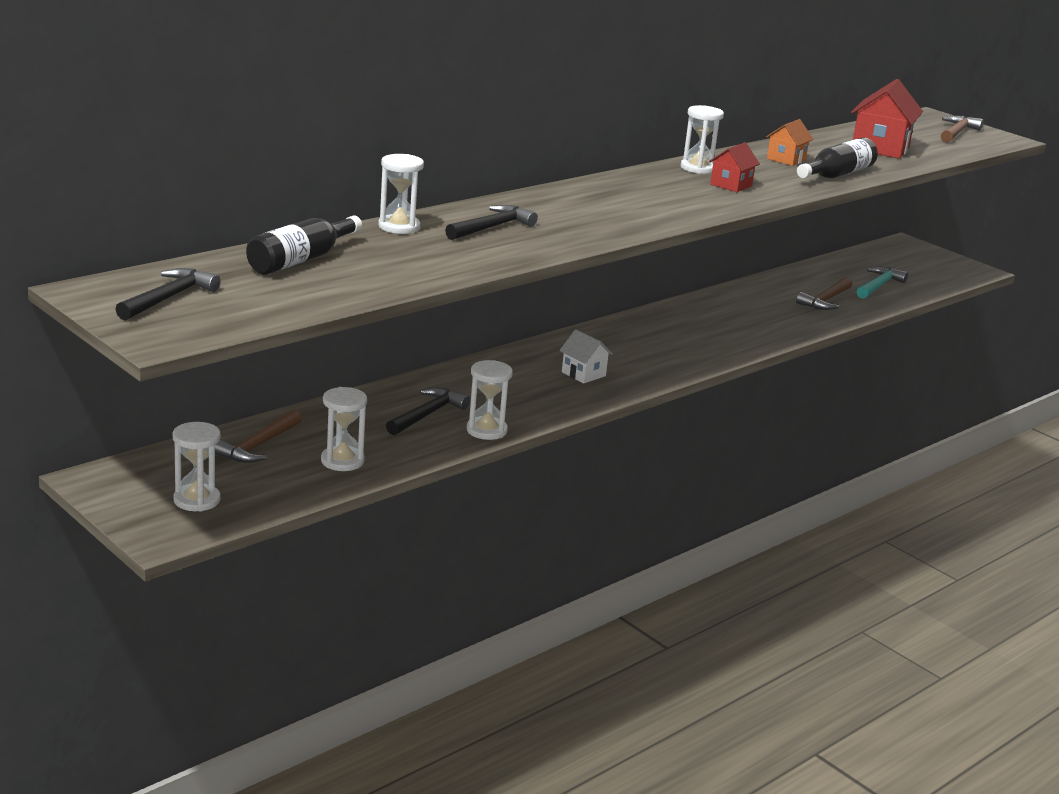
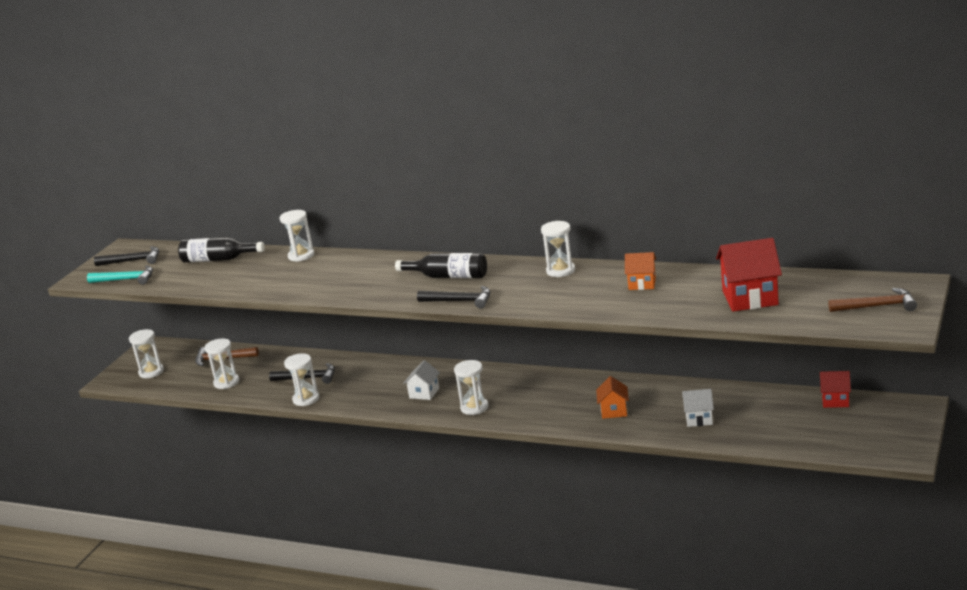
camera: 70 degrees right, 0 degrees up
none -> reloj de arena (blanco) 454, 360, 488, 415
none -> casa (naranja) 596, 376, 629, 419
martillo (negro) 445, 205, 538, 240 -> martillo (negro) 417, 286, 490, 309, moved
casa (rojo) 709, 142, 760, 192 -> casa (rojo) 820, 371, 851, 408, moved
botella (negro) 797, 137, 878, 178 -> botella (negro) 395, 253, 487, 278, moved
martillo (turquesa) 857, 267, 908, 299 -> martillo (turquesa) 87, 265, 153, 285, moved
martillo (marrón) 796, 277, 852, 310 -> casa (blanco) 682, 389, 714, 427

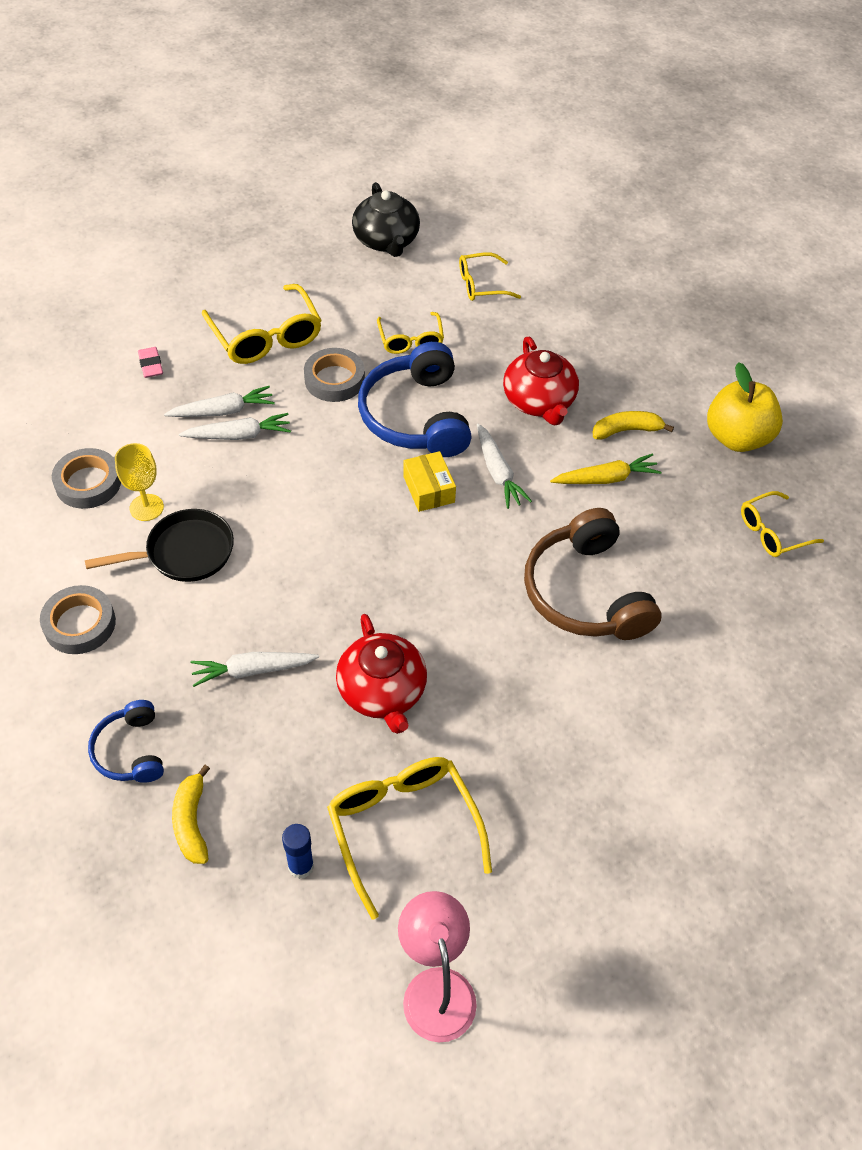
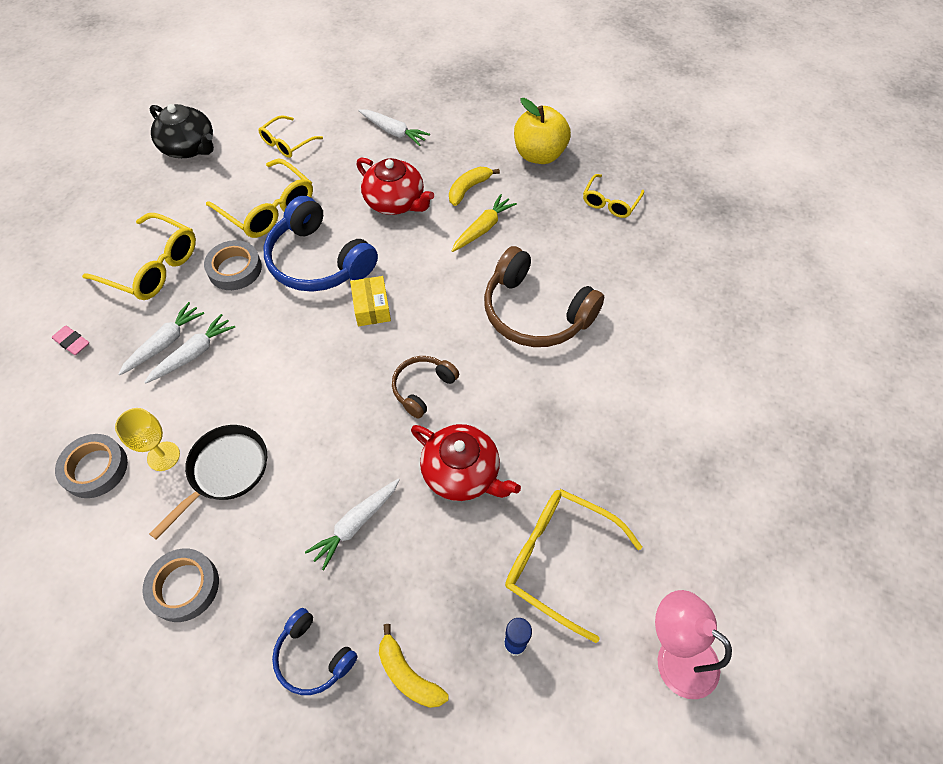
camera: 35 degrees left, 5 degrees up
none -> auriculares (marrón) 392, 356, 459, 418
zanahoria (blanco) 477, 424, 532, 509 -> zanahoria (blanco) 358, 110, 430, 146, moved
caja (amarillo) 403, 451, 456, 512 -> caja (amarillo) 350, 276, 391, 326, 45 degrees clockwise
gafas (amarillo) 377, 312, 444, 354 -> gafas (amarillo) 206, 158, 313, 238, x1.65

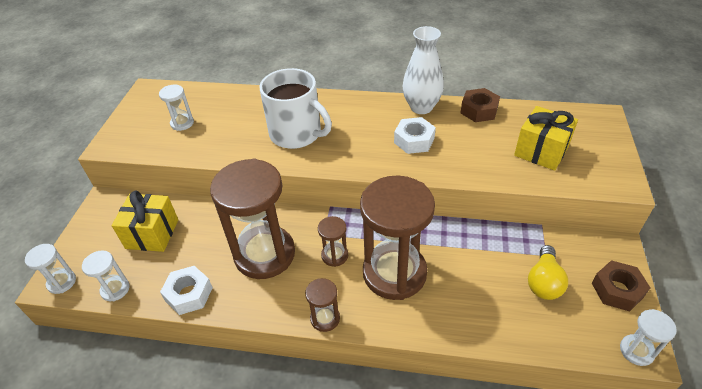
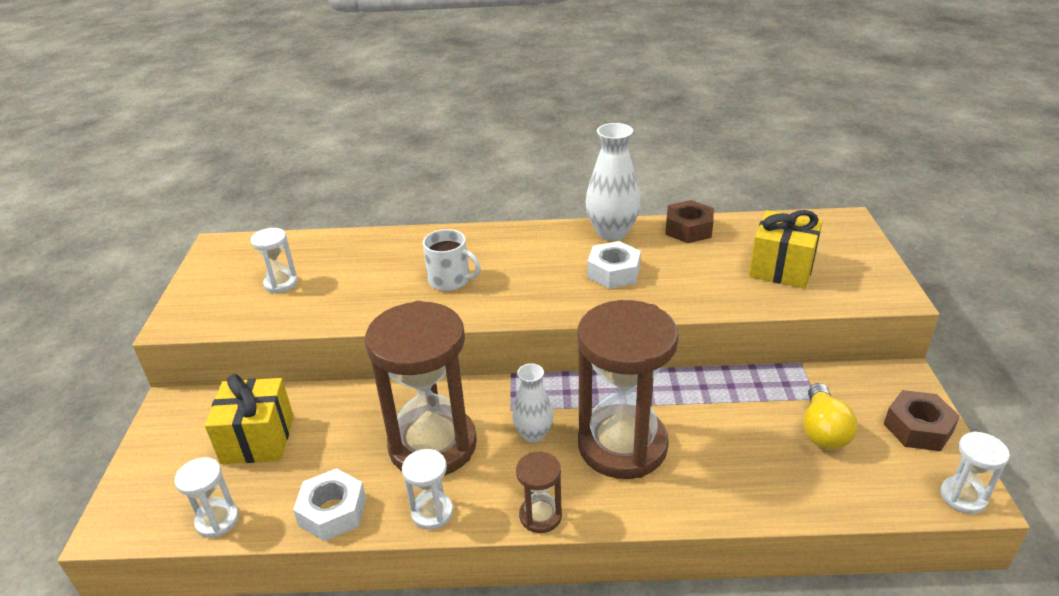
camera: 10 degrees left, 10 degrees down
reloj de arena (blanco) 25, 244, 76, 294 -> reloj de arena (blanco) 402, 449, 453, 530, moved
reloj de arena (marrón) 318, 216, 348, 267 -> florero (blanco) 512, 364, 554, 443
taza (blanco) 259, 68, 332, 149 -> taza (blanco) 423, 229, 481, 291, x0.57

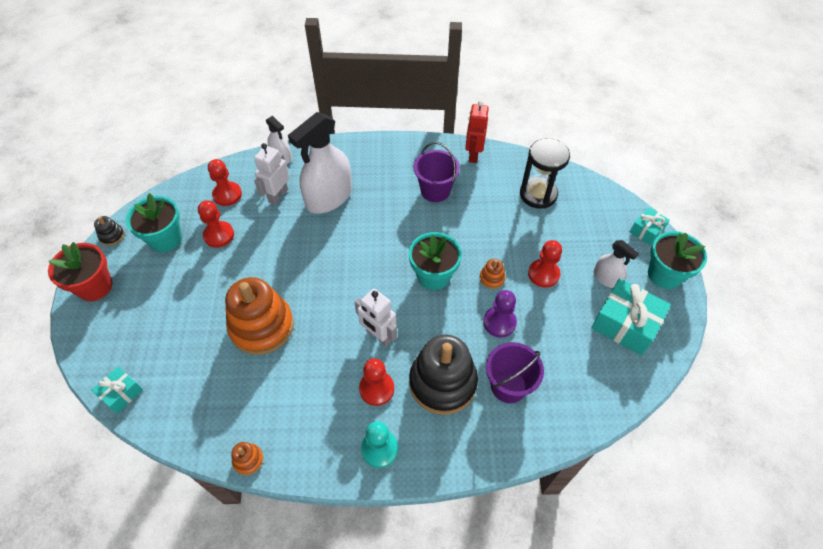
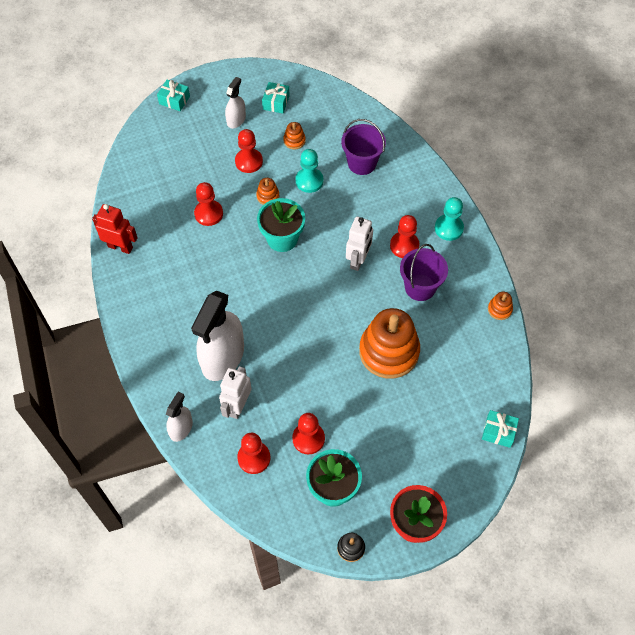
camera: 110 degrees left, 5 degrees up
juguete apilable (negro) 409, 335, 478, 415 -> none
reloj de arena (negro) 520, 138, 570, 209 -> none
maceta (turquesa) 648, 231, 707, 289 -> none
none -> peón (rojo) 194, 182, 223, 226
none -> juguete apilable (naranja) 283, 122, 306, 149
balde (morado) 414, 142, 460, 202 -> balde (morado) 400, 244, 448, 301, moved
peón (morado) 483, 290, 517, 338 -> peón (turquesa) 296, 149, 323, 193
robot (blanco) 254, 143, 290, 205 -> robot (blanco) 219, 366, 252, 419, 105 degrees clockwise
pulverizador (blanco) 288, 112, 352, 214 -> pulverizador (blanco) 191, 290, 244, 381, 90 degrees clockwise
robot (rojo) 465, 100, 489, 163 -> robot (rojo) 92, 204, 138, 254, 150 degrees counterclockwise
regalo (turquesa) 591, 278, 671, 355 -> regalo (turquesa) 262, 82, 290, 114, x0.55

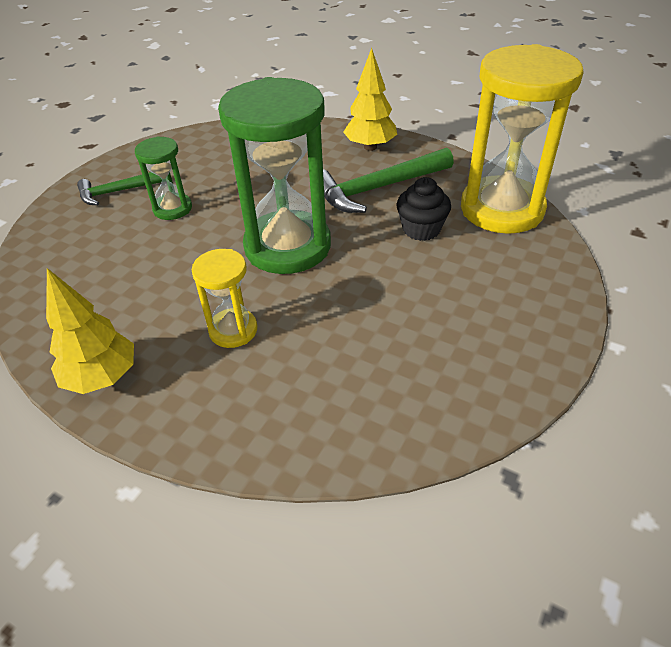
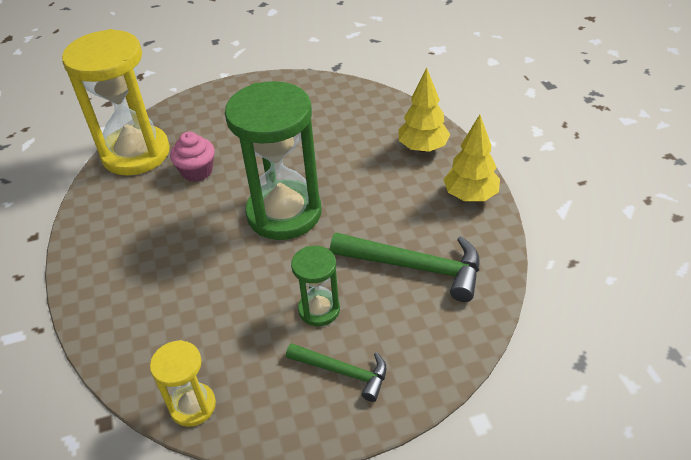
camera: 135 degrees left, 0 degrees up
reloj de arena (amarillo) 192, 249, 257, 348 -> reloj de arena (amarillo) 150, 340, 216, 427, moved
martillo (verde) 323, 148, 454, 213 -> martillo (verde) 330, 233, 479, 302, moved
árbol (amarillo) 343, 48, 397, 151 -> árbol (amarillo) 399, 68, 450, 152, moved
magdalena (negro) 397, 177, 451, 241 -> magdalena (rosa) 170, 132, 215, 182

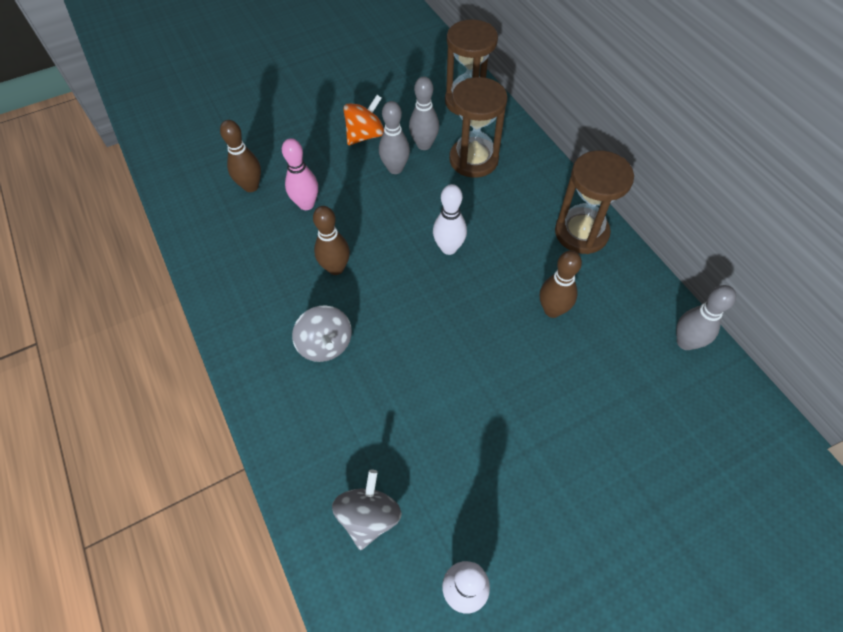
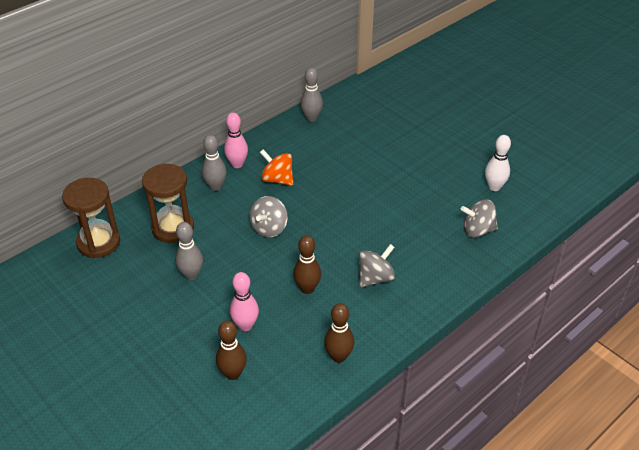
camera: 105 degrees left, 15 degrees down
peonza (naranja) 343, 95, 384, 145 -> peonza (naranja) 260, 149, 293, 186, moved
bolo (gris) 409, 76, 439, 150 -> bolo (gris) 202, 134, 227, 191, moved
bolo (marrón) 540, 250, 582, 318 -> bolo (marrón) 324, 303, 354, 363, moved
bolo (blanco) 433, 184, 467, 255 -> peonza (gris) 250, 196, 288, 237
reloj de arena (marrón) 555, 151, 634, 254 -> bolo (rosa) 224, 112, 248, 168

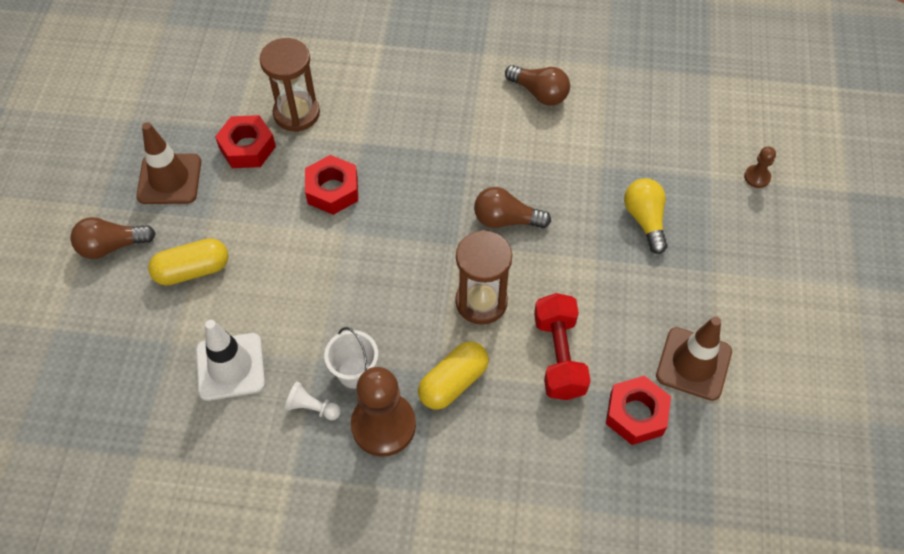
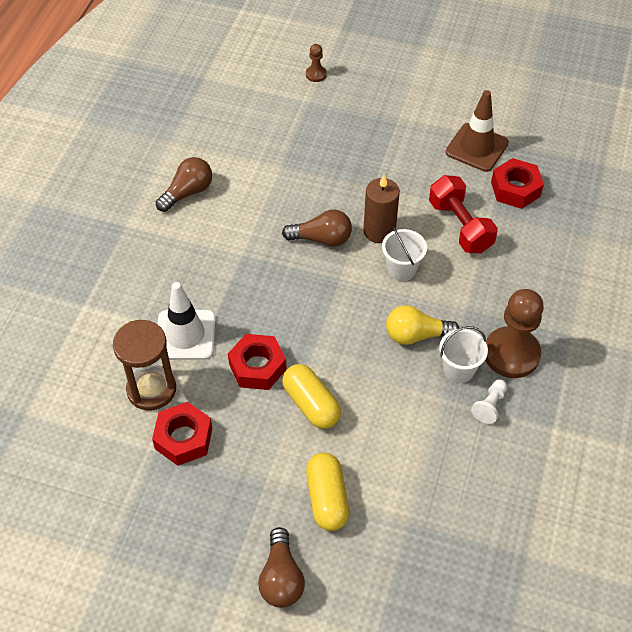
camera: 80 degrees left, 5 degrees down
cono de tráfico (marrón) 136, 122, 201, 204 -> none
none -> vela (marrón) 363, 175, 400, 243
cono de tráfico (blanco) 196, 320, 265, 401 -> cono de tráfico (blanco) 157, 282, 216, 360, moved
cápsula (amarillo) 418, 341, 489, 410 -> cápsula (amarillo) 282, 364, 341, 429, moved
bombilla (amarillo) 624, 178, 668, 254 -> bombilla (amarillo) 386, 305, 460, 345, moved
reloj de arena (marrón) 455, 230, 512, 325 -> balde (blanco) 382, 226, 427, 281
bombilla (marrón) 474, 187, 551, 228 -> bombilla (marrón) 282, 209, 352, 247, 105 degrees counterclockwise
mancuerna (rojo) 534, 293, 591, 400 -> mancuerna (rojo) 429, 175, 498, 253, 60 degrees clockwise

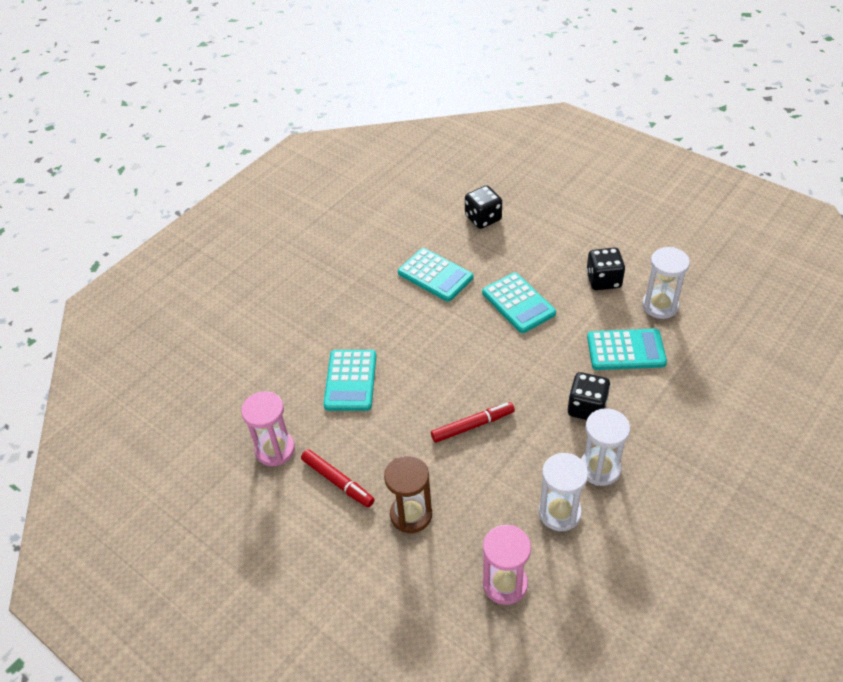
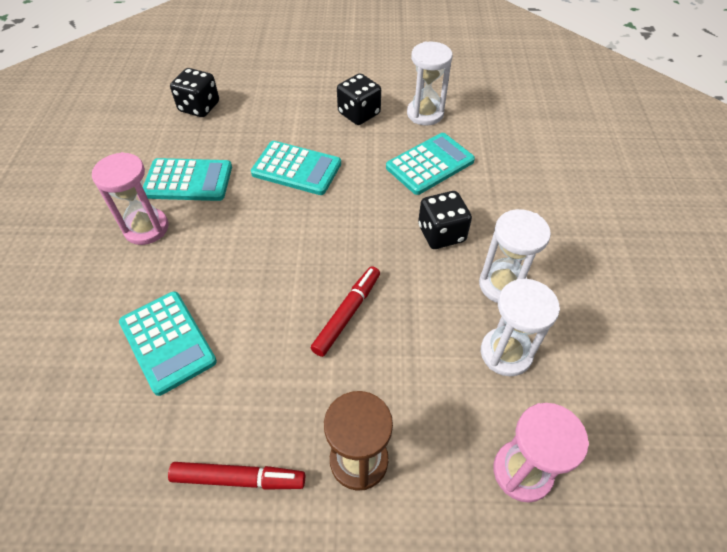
camera: 40 degrees left, 5 degrees up
reloj de arena (rosa) 241, 391, 295, 466 -> reloj de arena (rosa) 92, 152, 169, 245, moved

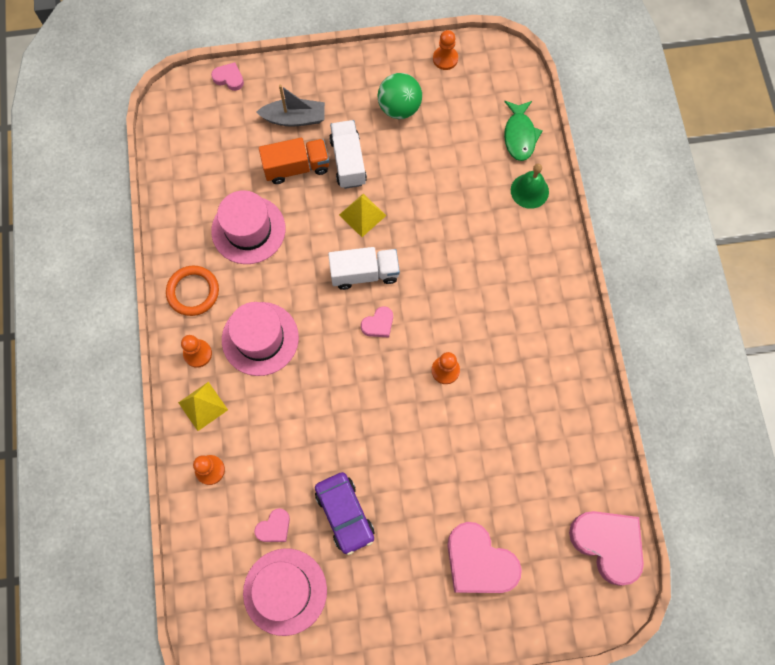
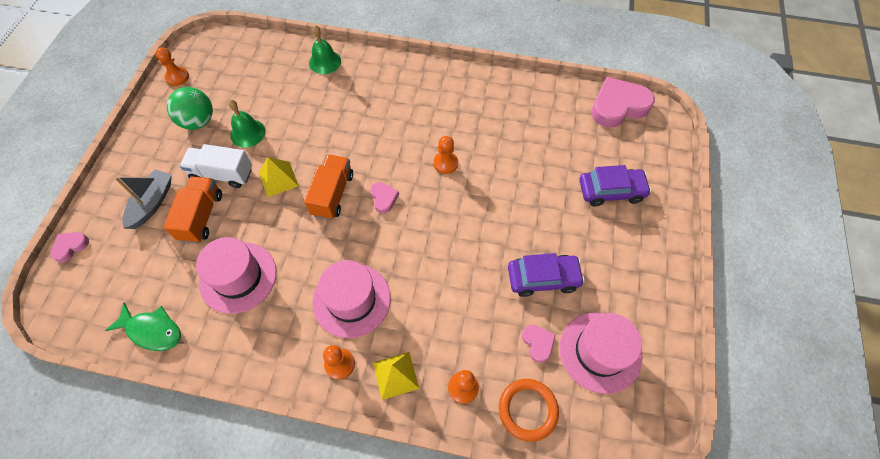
camera: 70 degrees left, 10 degrees down
none -> campana (verde) 228, 100, 266, 148
anillo (naranja) 166, 266, 219, 316 -> anillo (naranja) 499, 379, 559, 442, moved
pez (verde) 504, 101, 542, 161 -> pez (verde) 105, 303, 181, 351, moved
corazón (rosa) 447, 522, 522, 593 -> coche (morado) 580, 165, 652, 206
camión (blanco) 328, 247, 400, 290 -> camión (naranja) 304, 154, 353, 220

